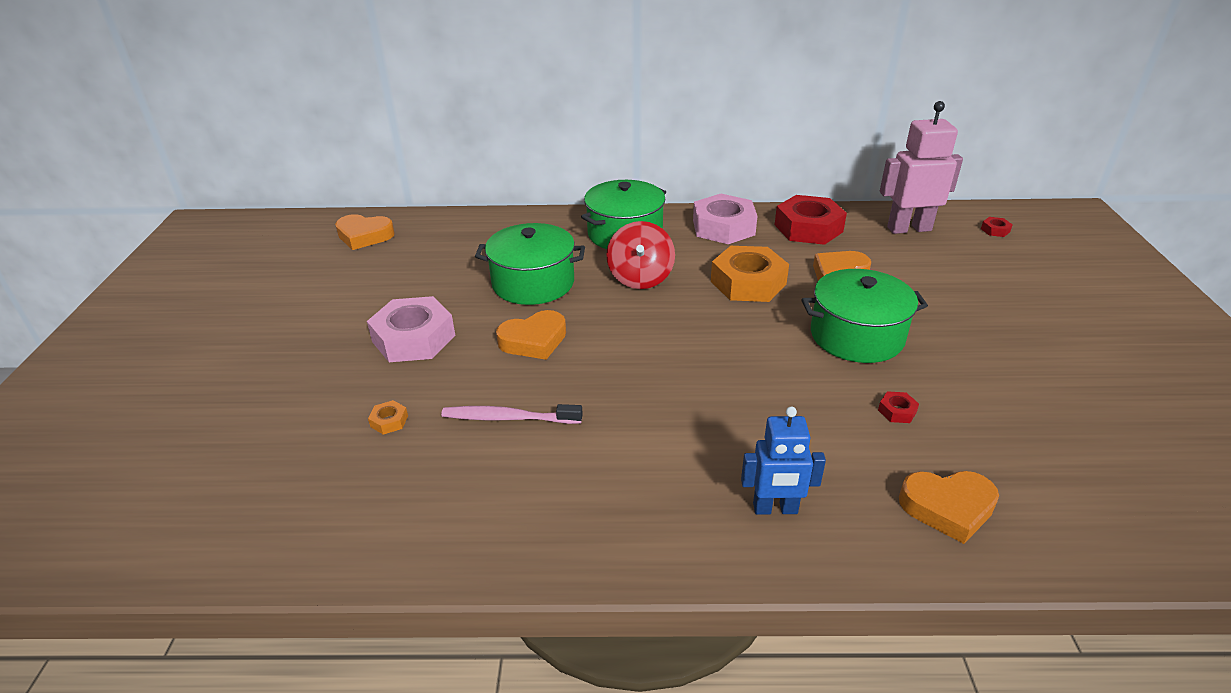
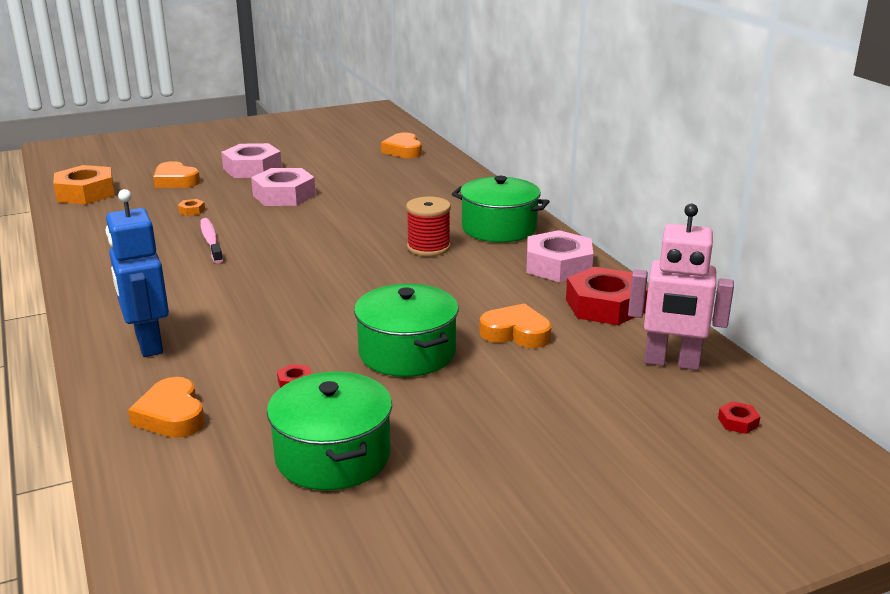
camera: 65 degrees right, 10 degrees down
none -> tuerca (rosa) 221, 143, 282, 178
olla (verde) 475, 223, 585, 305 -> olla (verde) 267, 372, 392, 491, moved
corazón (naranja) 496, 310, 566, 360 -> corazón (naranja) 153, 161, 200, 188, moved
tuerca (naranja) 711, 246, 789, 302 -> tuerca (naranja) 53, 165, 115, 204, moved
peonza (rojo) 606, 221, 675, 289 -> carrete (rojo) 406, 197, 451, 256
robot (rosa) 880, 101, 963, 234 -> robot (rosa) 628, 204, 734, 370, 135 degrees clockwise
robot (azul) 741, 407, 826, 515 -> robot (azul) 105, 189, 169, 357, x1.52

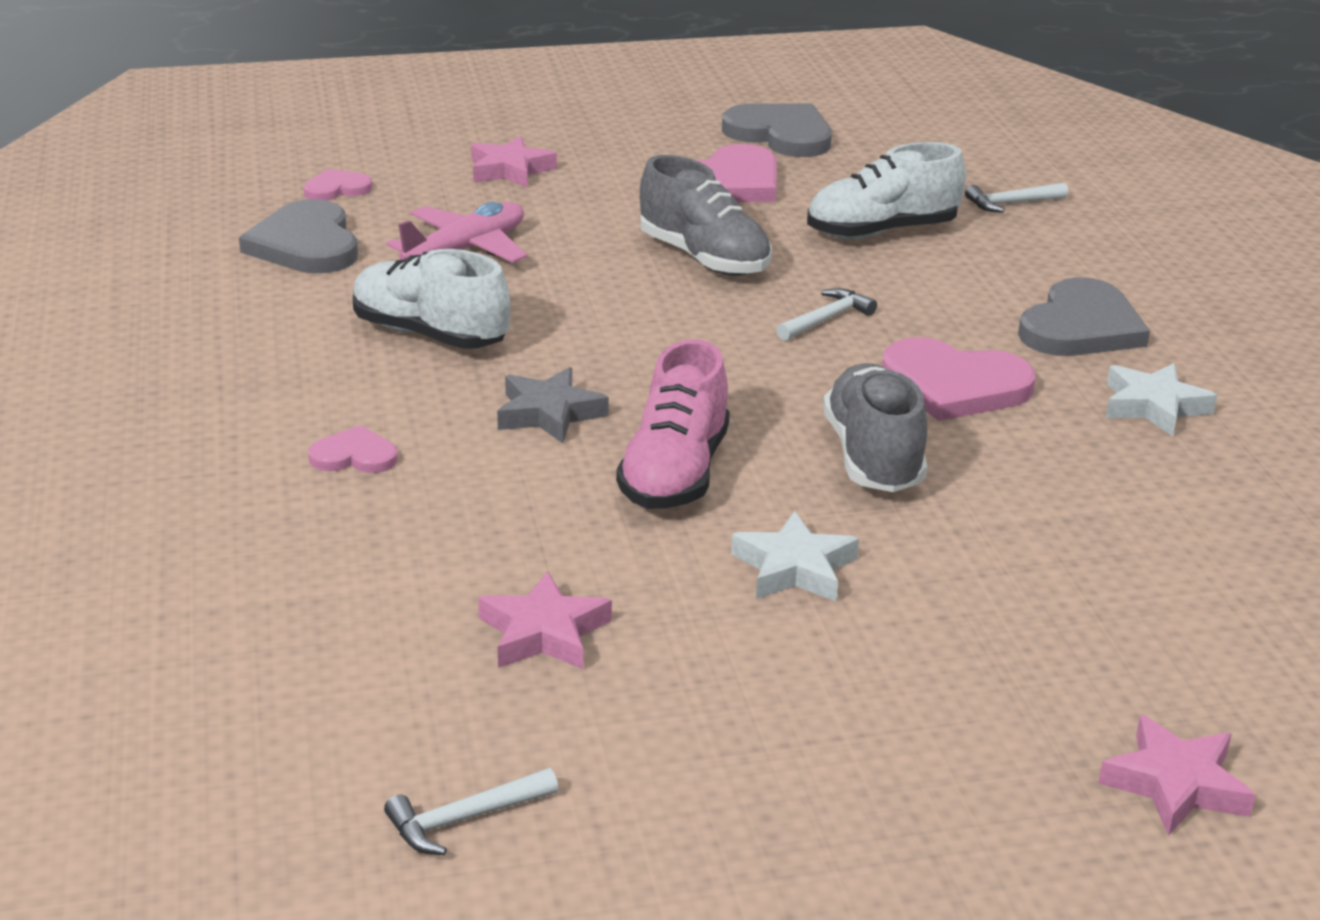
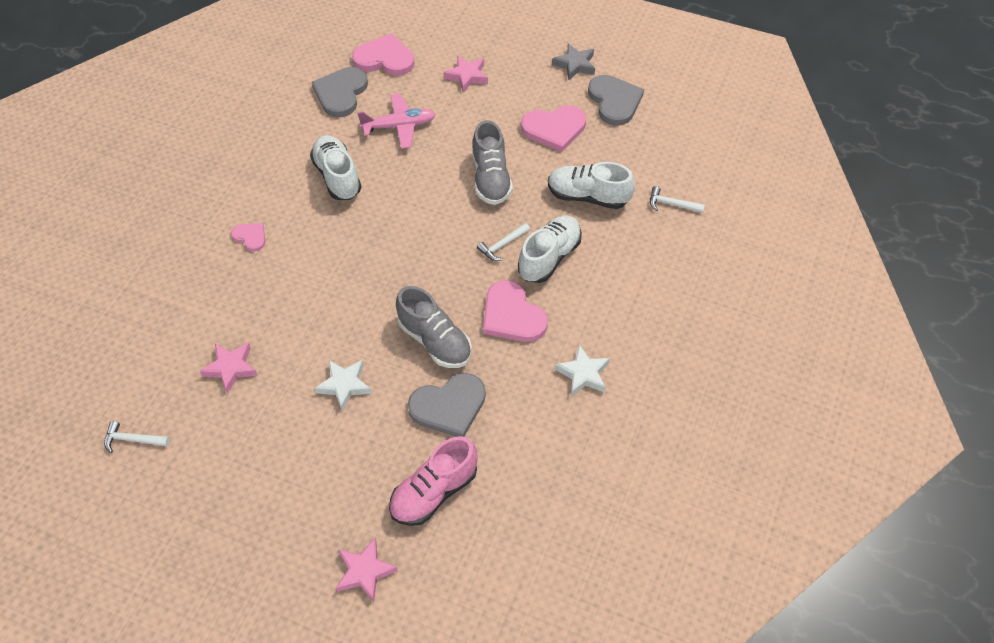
camera: 35 degrees right, 25 degrees up
none -> zapato (blanco) 518, 215, 582, 283
estrella (gris) 497, 367, 609, 444 -> estrella (gris) 552, 43, 595, 80, moved
zapato (rosa) 616, 339, 730, 509 -> zapato (rosa) 389, 436, 478, 526, moved
corazón (gris) 1018, 277, 1150, 356 -> corazón (gris) 408, 373, 486, 437, moved
martillo (blanco) 776, 288, 877, 341 -> martillo (blanco) 477, 223, 530, 261, 150 degrees clockwise
zapato (gris) 823, 363, 927, 492 -> zapato (gris) 396, 286, 472, 368, 105 degrees clockwise
corazón (rosa) 304, 168, 372, 201 -> corazón (rosa) 352, 33, 414, 76, x1.86

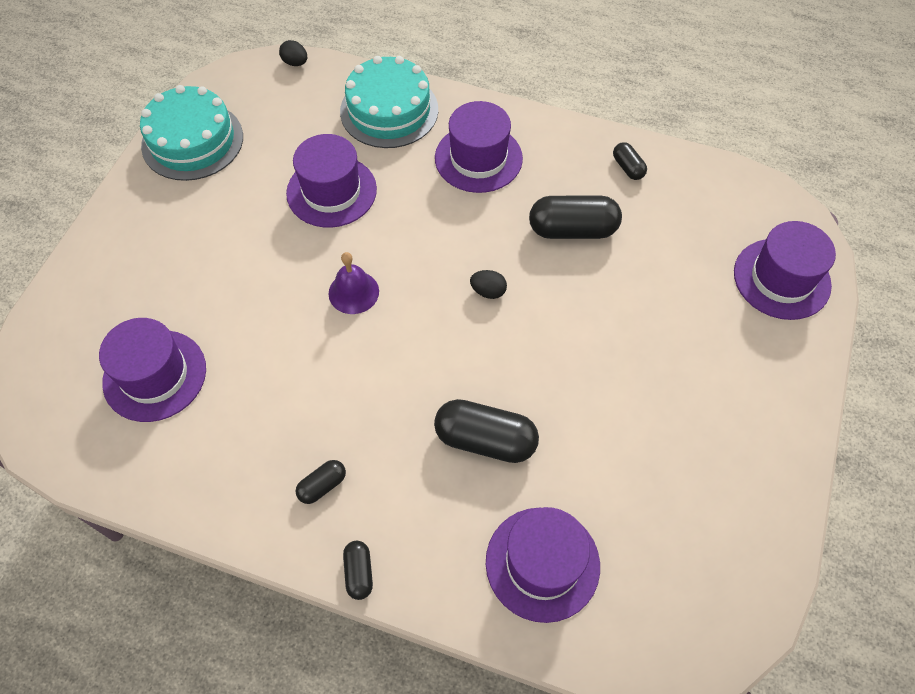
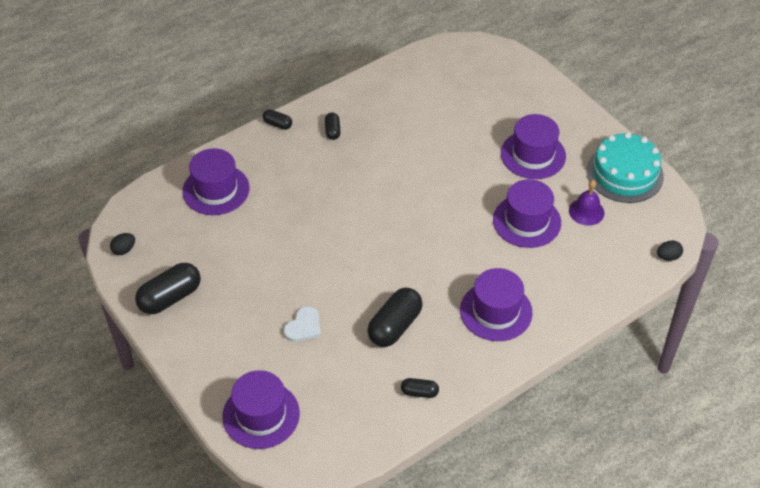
camera: 125 degrees right, 10 degrees down
tarta (turquesa) 340, 56, 438, 148 -> none
none -> corazón (blanco) 283, 306, 321, 342
sombrero (morado) 99, 318, 206, 422 -> sombrero (morado) 501, 114, 566, 179, moved
campana (morado) 328, 252, 379, 314 -> campana (morado) 569, 180, 604, 226, moved
cápsula (negro) 434, 399, 539, 463 -> cápsula (negro) 135, 263, 201, 314, moved
huevo (negro) 470, 270, 507, 299 -> huevo (negro) 110, 233, 135, 255, moved

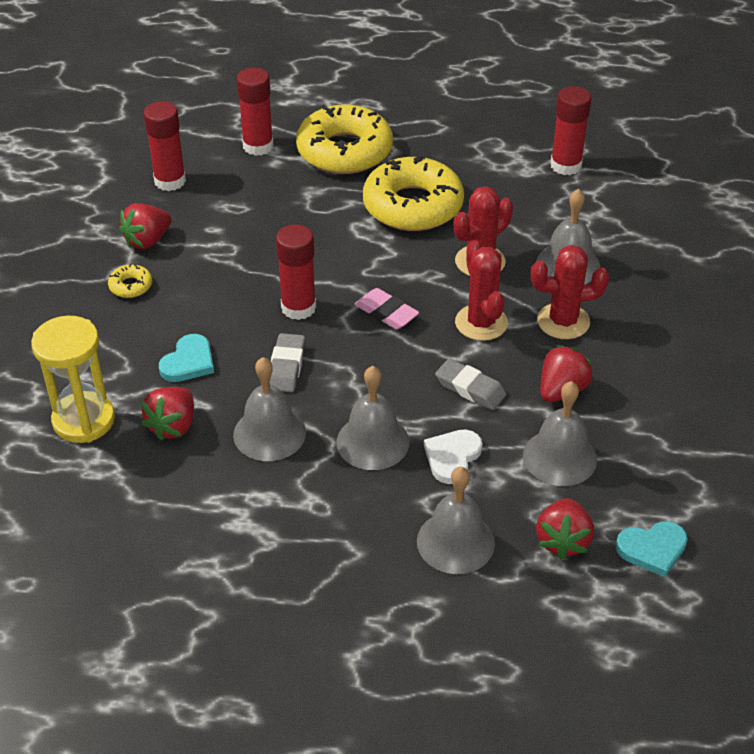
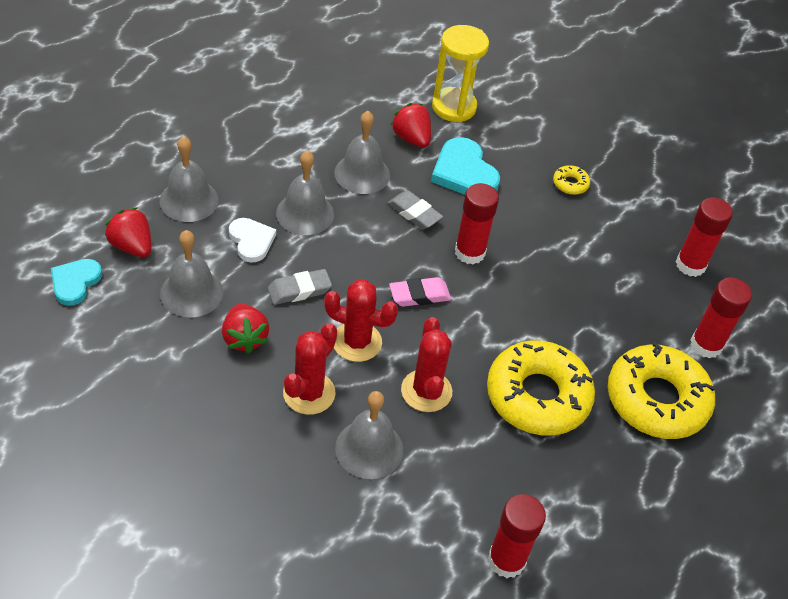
camera: 120 degrees right, 5 degrees up
fresa (rojo) 119, 203, 172, 249 -> none
corazón (turquesa) 159, 334, 214, 382 -> corazón (turquesa) 431, 137, 500, 195, x1.54

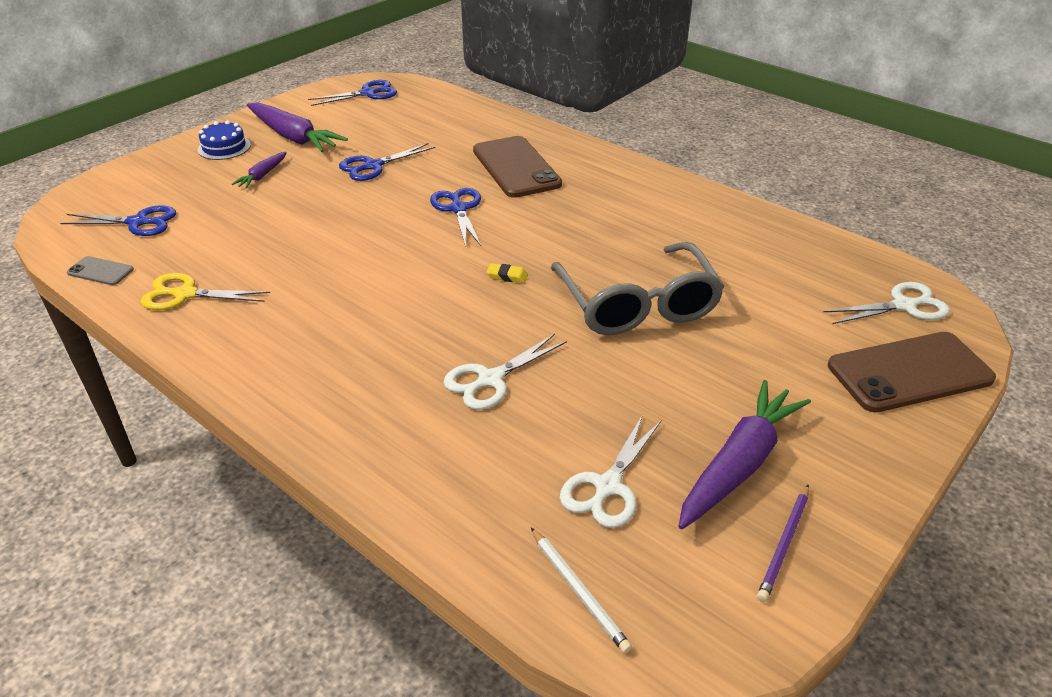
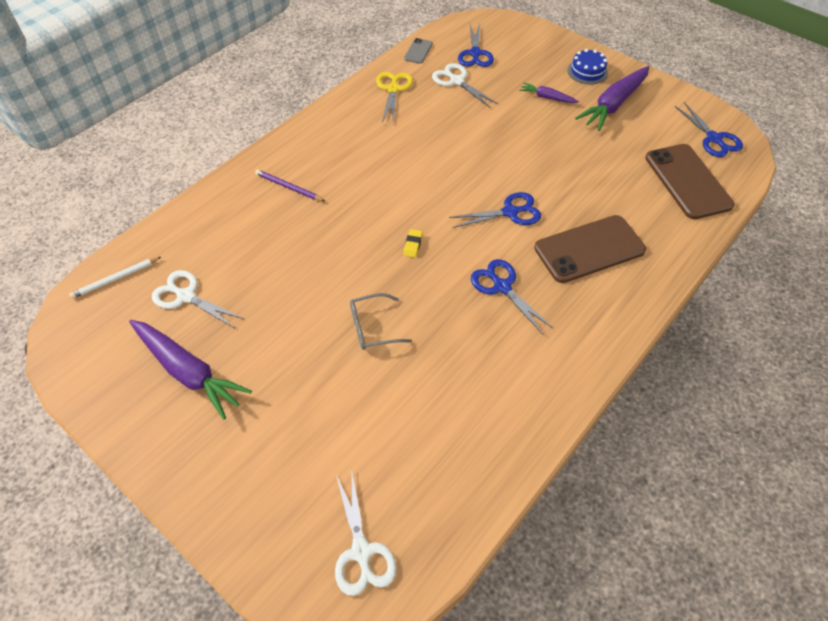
camera: 90 degrees right, 15 degrees up
tijeras (azul) 339, 143, 435, 181 -> tijeras (azul) 471, 259, 554, 334, moved
tijeras (blanco) 443, 334, 567, 410 -> tijeras (blanco) 432, 63, 498, 108, moved
lápiz (morado) 757, 484, 809, 602 -> lápiz (morado) 255, 169, 325, 201, moved
móvil (marrón) 828, 332, 996, 413 -> móvil (marrón) 645, 144, 735, 219, moved
gafas (gris) 550, 242, 725, 335 -> gafas (gris) 350, 293, 412, 350, x0.49

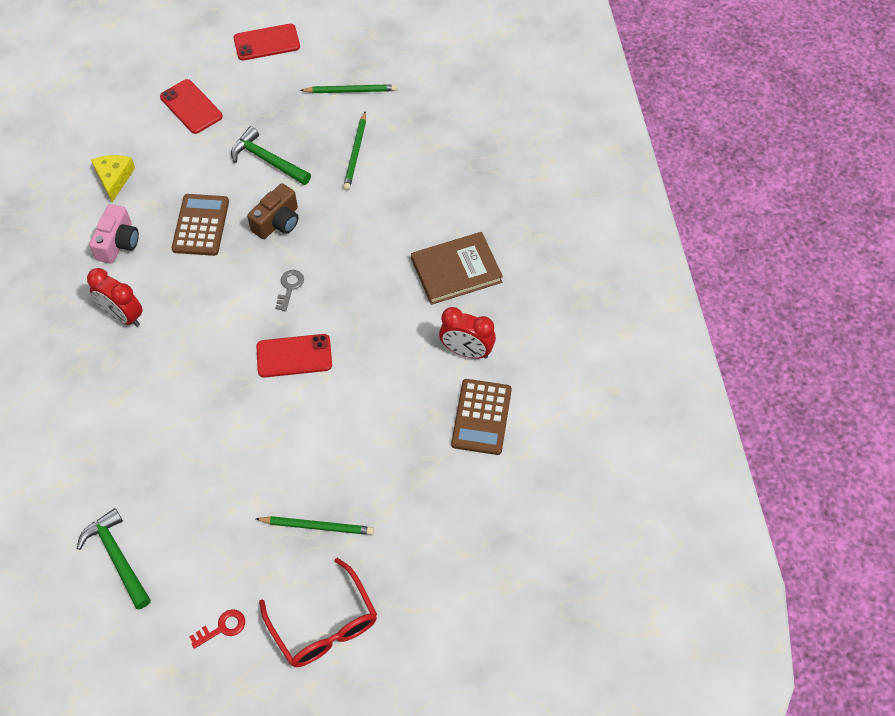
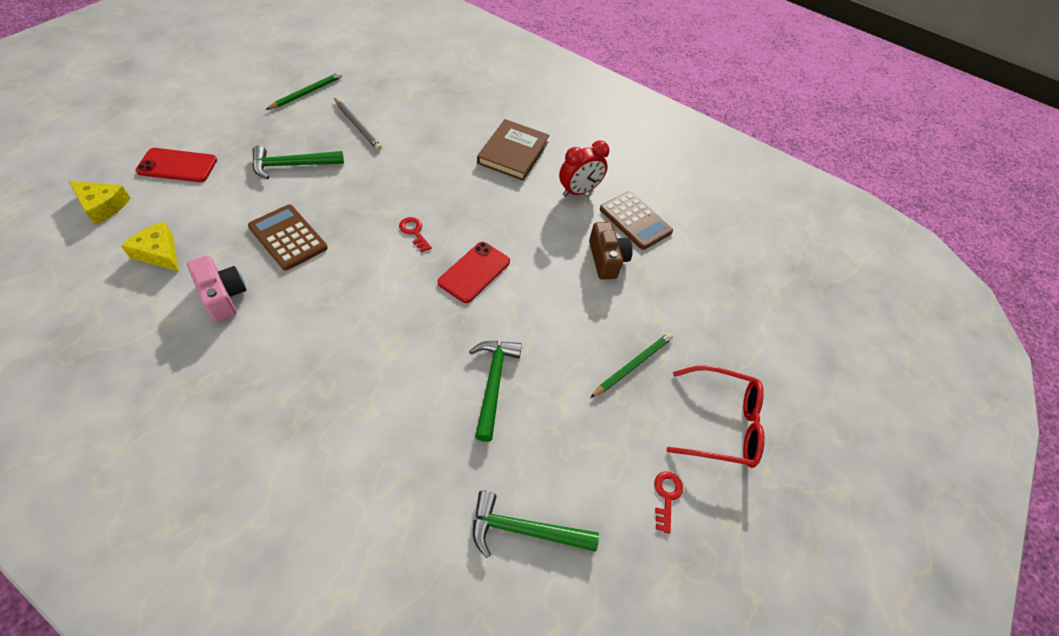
camera: 55 degrees left, 5 degrees down
despertador (rojo) 87, 268, 143, 327 -> none
móvil (rojo) 234, 24, 300, 61 -> none
none -> queso (amarillo) 69, 181, 130, 224
none -> martillo (verde) 469, 341, 522, 442
cámara (marrón) 247, 183, 299, 239 -> cámara (marrón) 589, 222, 633, 280, moved
llave (gris) 275, 270, 304, 312 -> llave (rojo) 399, 217, 432, 252
lápiz (verde) 343, 112, 366, 190 -> lápiz (gris) 334, 98, 382, 151

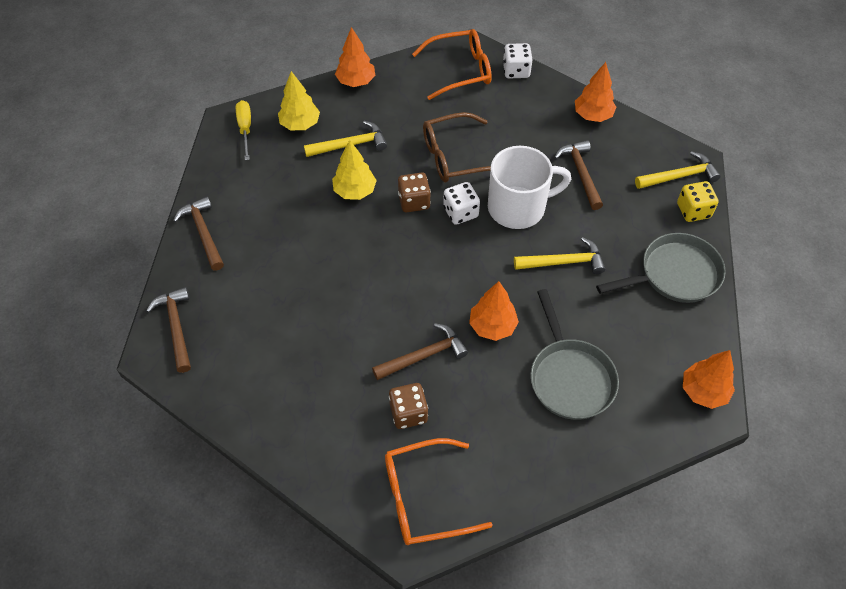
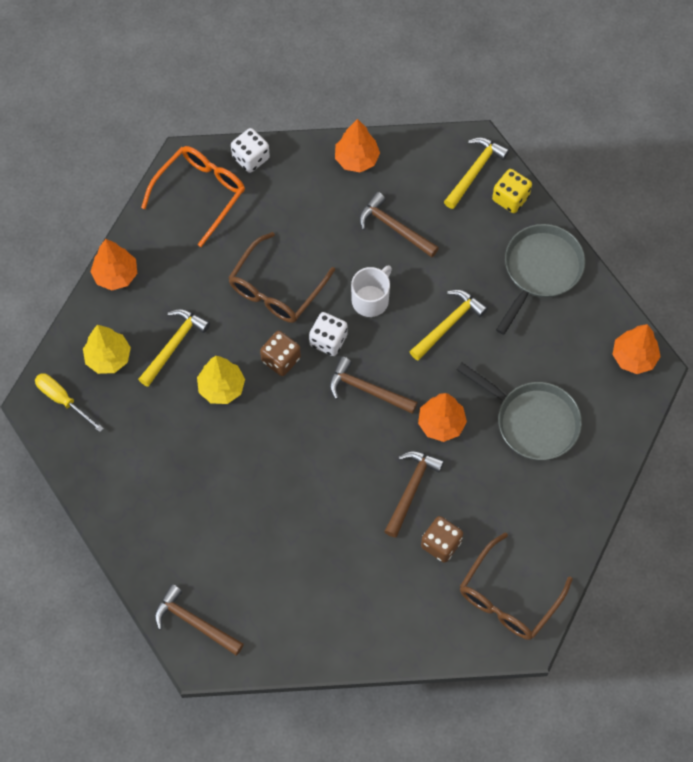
camera: 40 degrees left, 10 degrees up
martillo (marrón) 173, 196, 224, 271 -> martillo (marrón) 329, 357, 418, 414, moved
gafas (naranja) 385, 438, 493, 545 -> gafas (marrón) 460, 532, 573, 640
taza (blanco) 488, 146, 571, 229 -> taza (blanco) 351, 265, 392, 317, x0.61

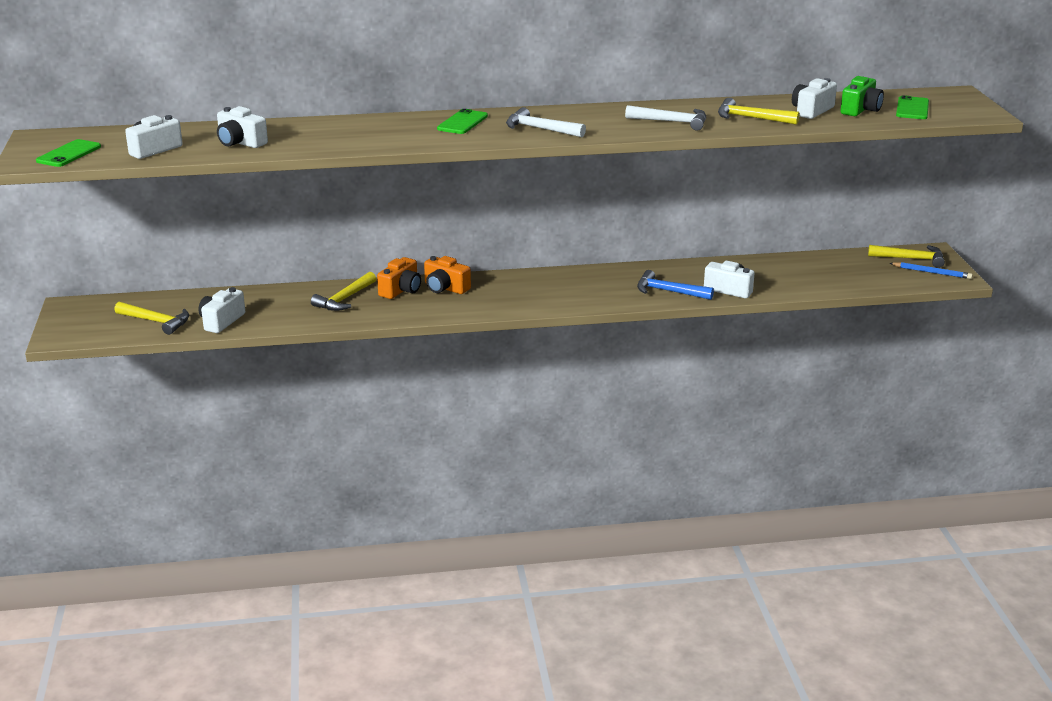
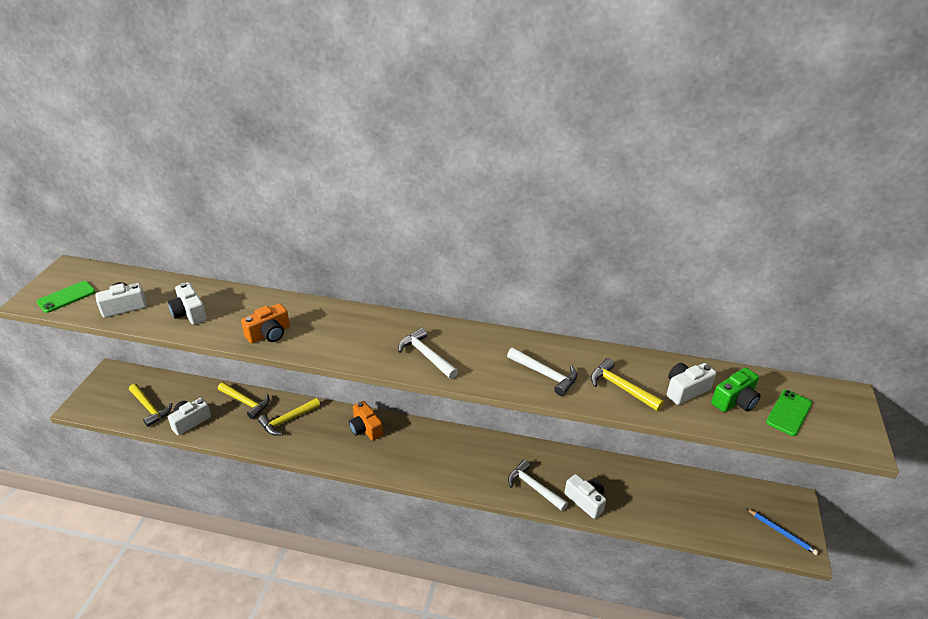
camera: 20 degrees right, 10 degrees up
móvil (verde) 437, 109, 488, 134 -> none
cámara (naranja) 377, 257, 421, 299 -> cámara (naranja) 241, 303, 290, 344, moved
martillo (amarillo) 868, 245, 945, 268 -> martillo (amarillo) 218, 382, 270, 419, moved
martillo (azul) 637, 270, 714, 300 -> martillo (blanco) 508, 460, 568, 511

